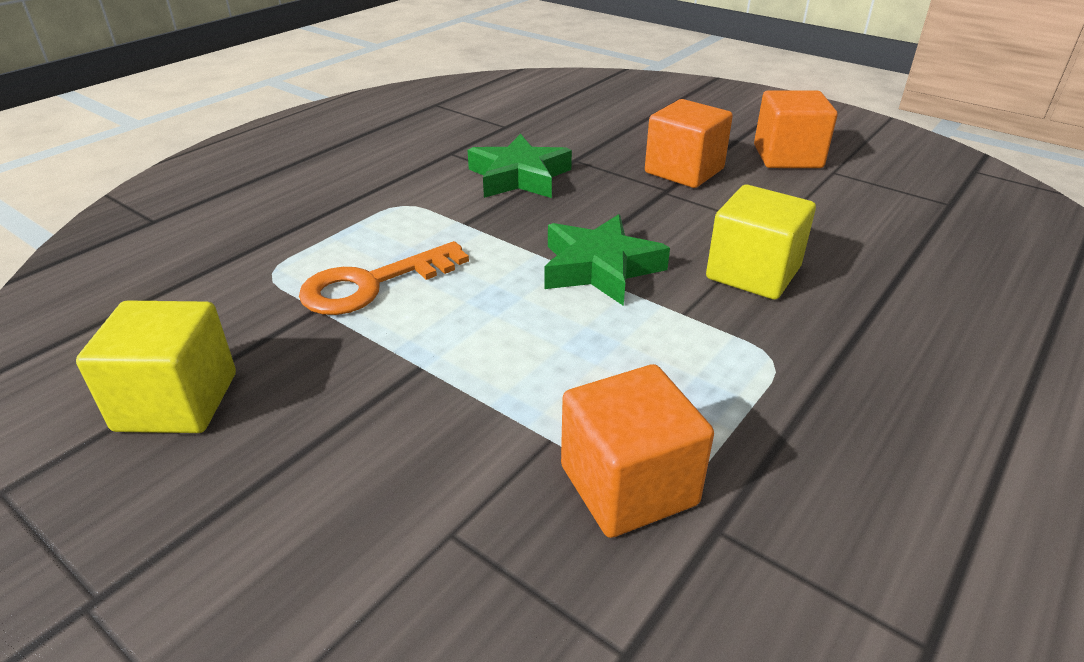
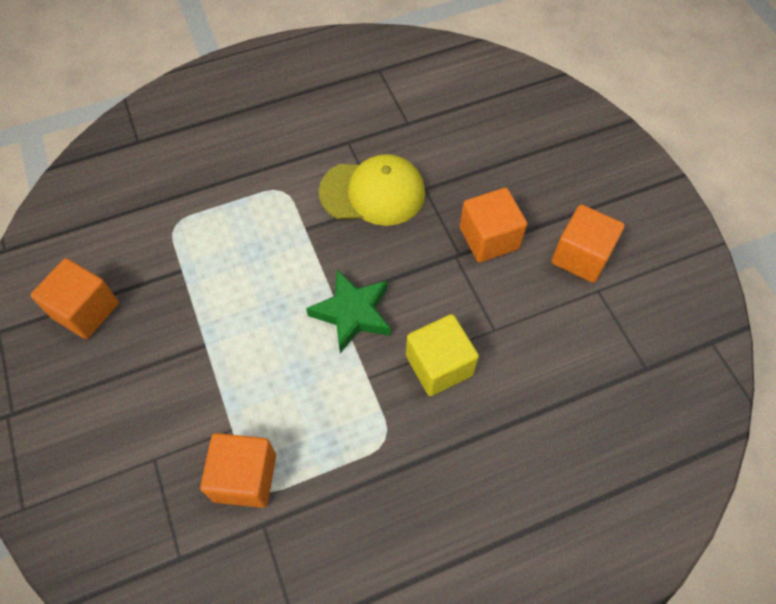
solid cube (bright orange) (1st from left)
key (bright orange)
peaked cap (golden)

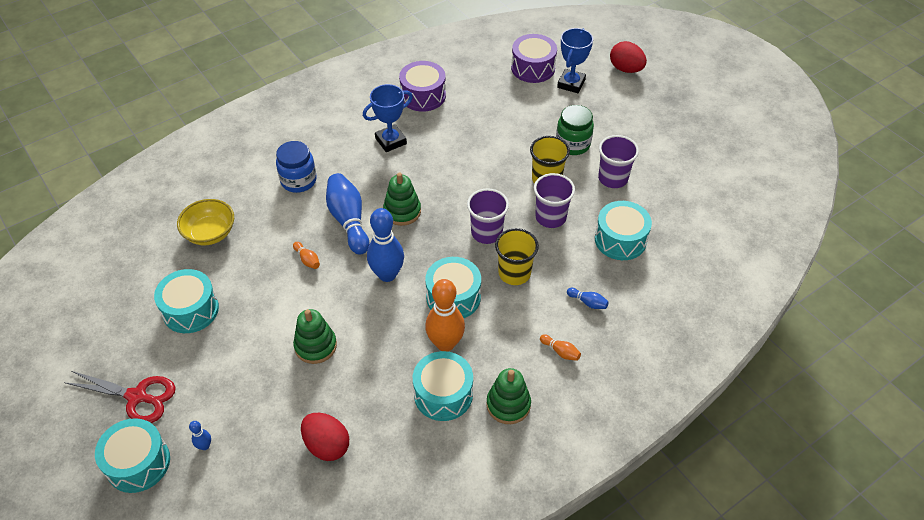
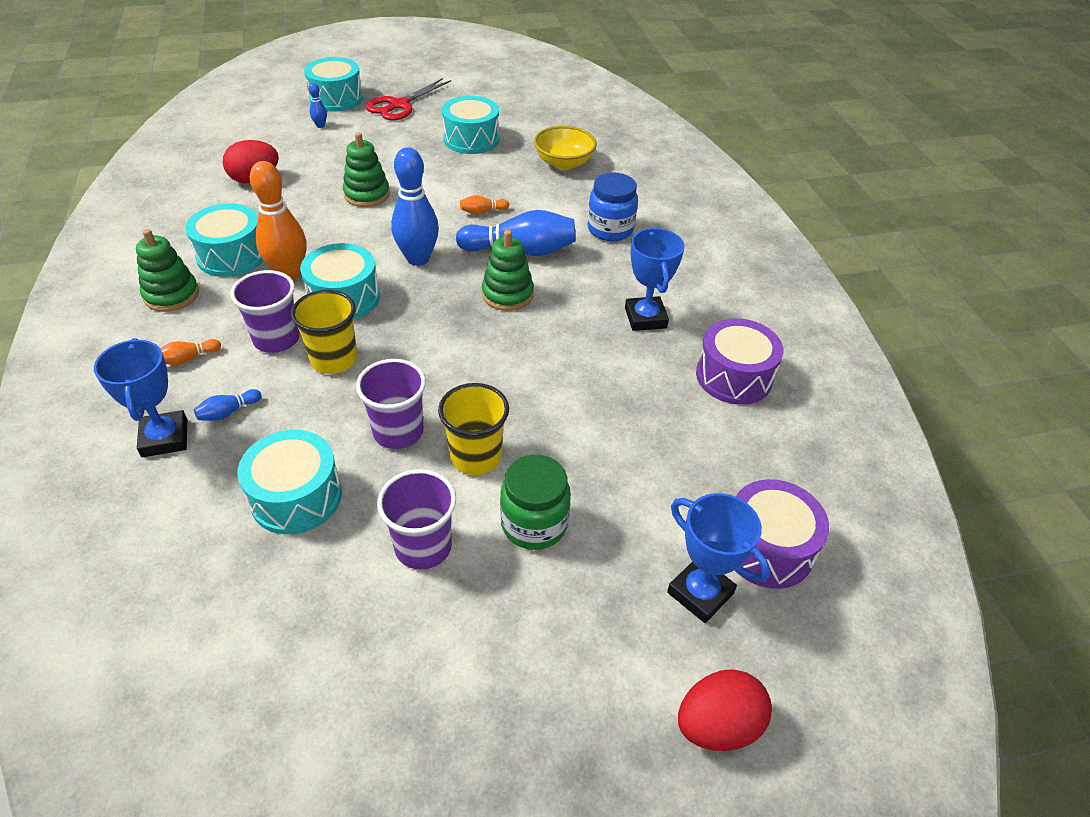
beaker (royal purple) (1st from left)
trophy (blue) (1st from left)

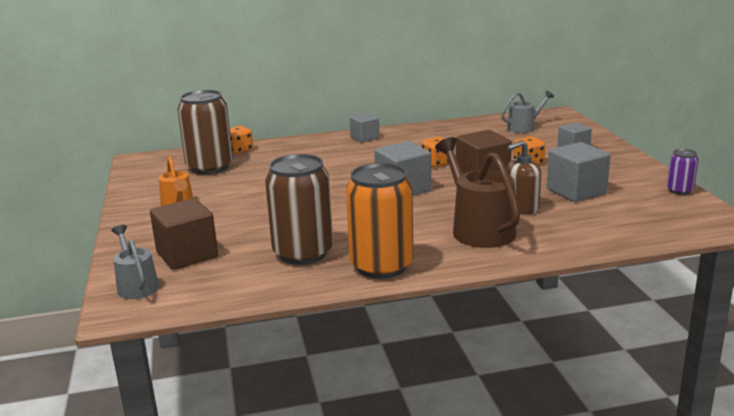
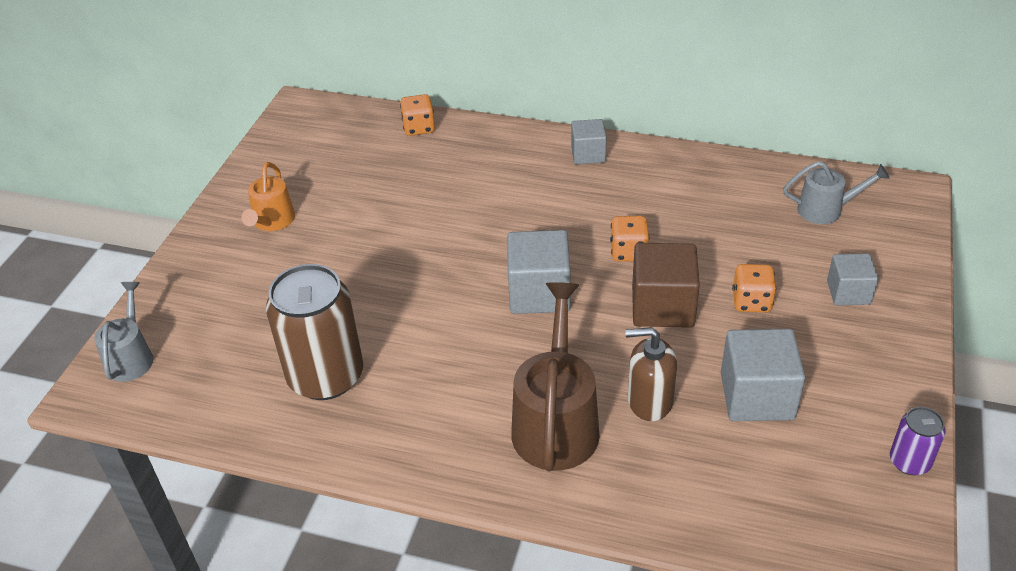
solid cube (dark brown) (1st from left in the first image)
soda can (dark brown) (1st from left in the first image)
soda can (bright orange)

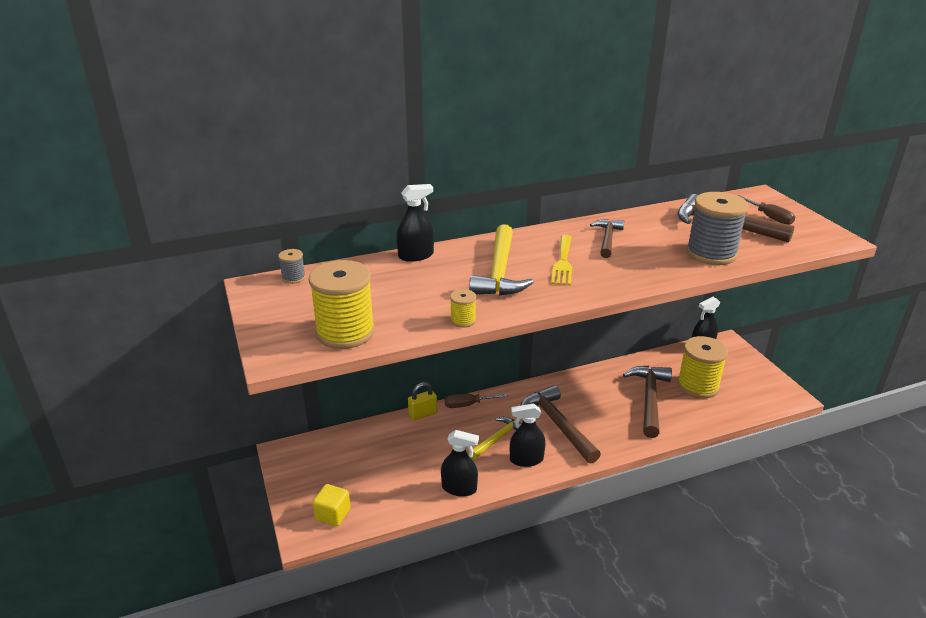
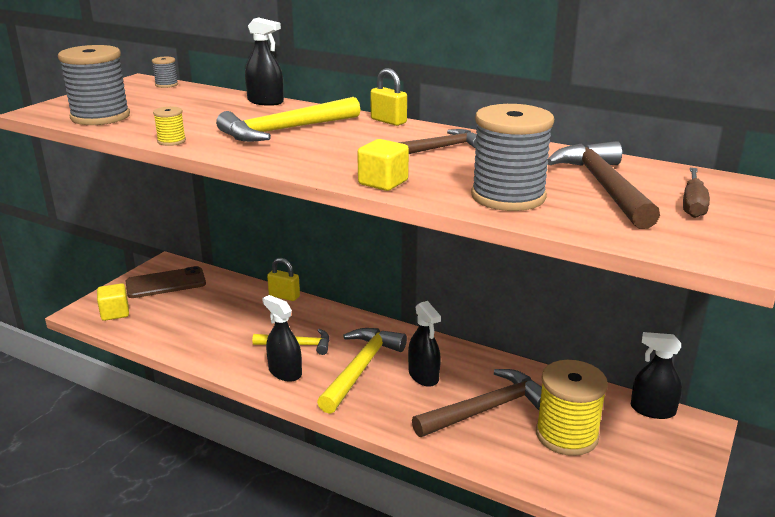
spool (ash-grey) (1st from left)
sprayer (ebony) (3rd from left)
screwdriver (dark brown) (1st from left in the first image)
carpenter's hammer (golden) (3rd from left)
table fork (golden)
smartphone (dark brown)
solid cube (golden) (2nd from left)
lock (golden) (2nd from left)

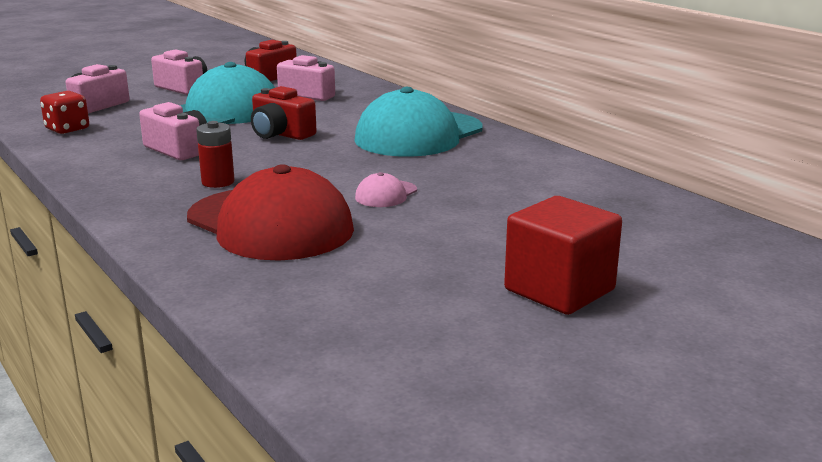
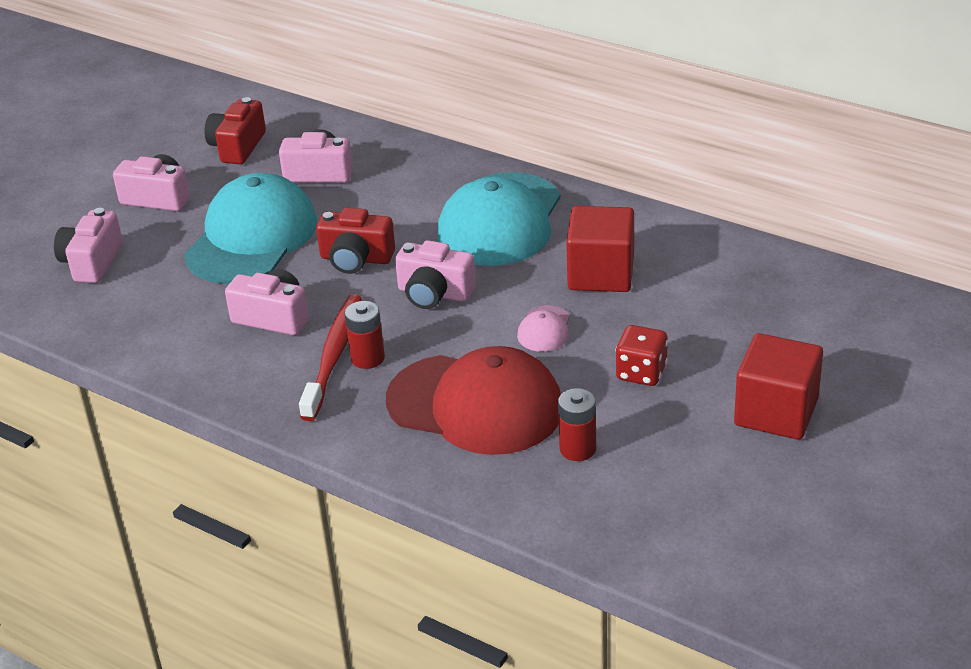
die (scarlet)
dental brush (scarlet)
compact camera (rosy) (5th from left)
AA battery (scarlet) (2nd from left)
solid cube (scarlet) (1st from left)

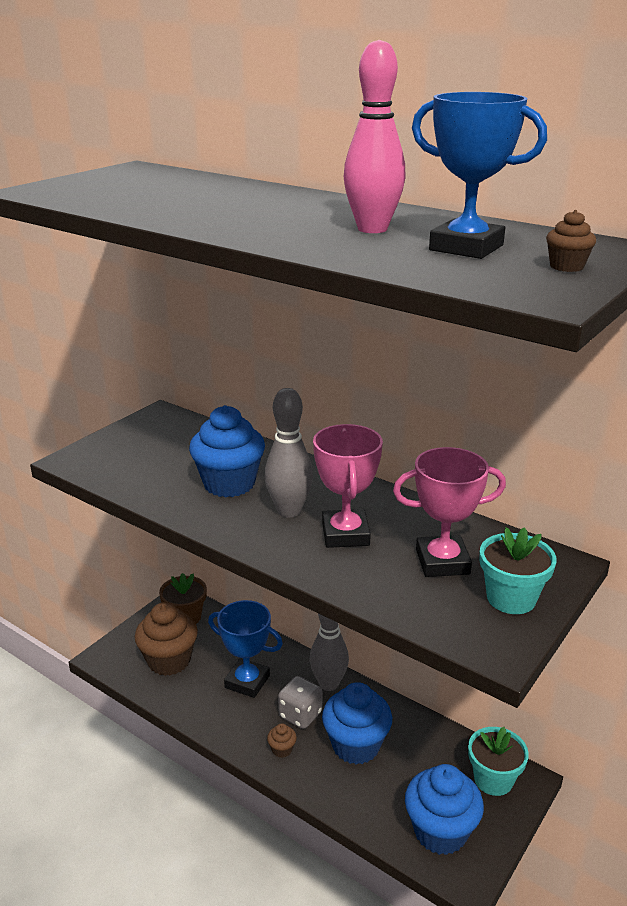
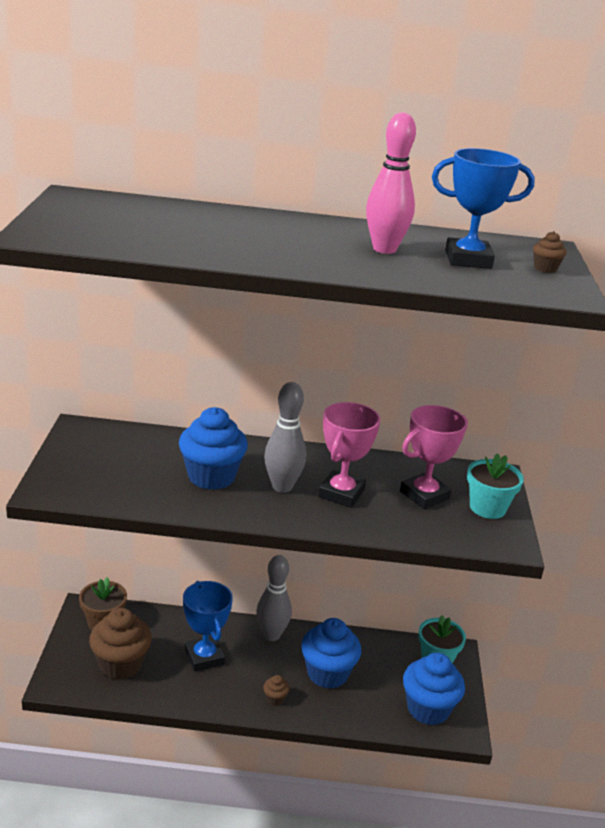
trophy (blue) (1st from left)
die (ash-grey)
trophy (rosy) (1st from left)

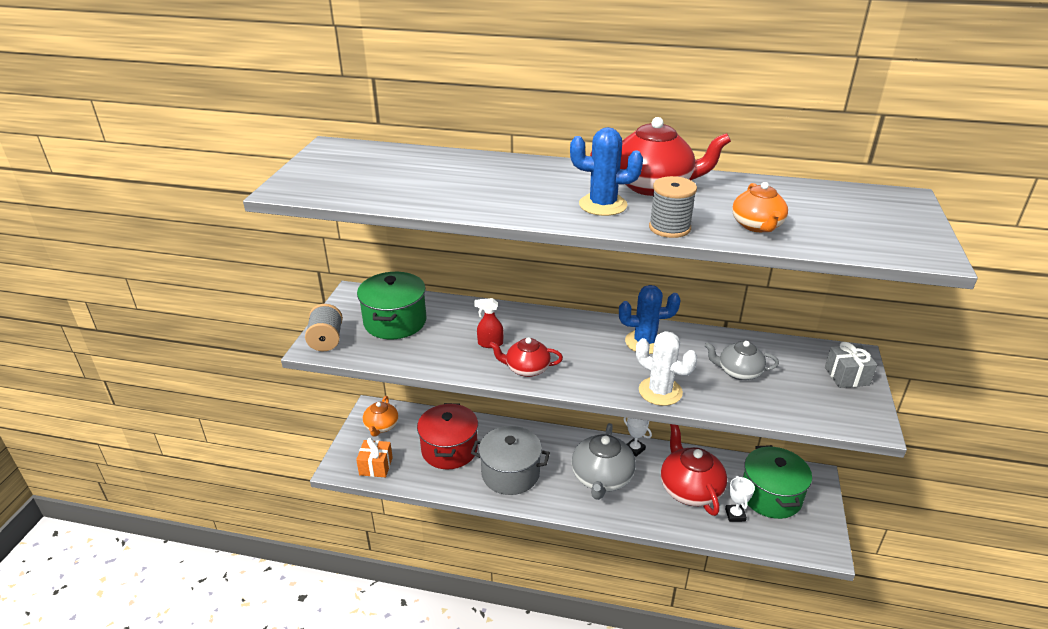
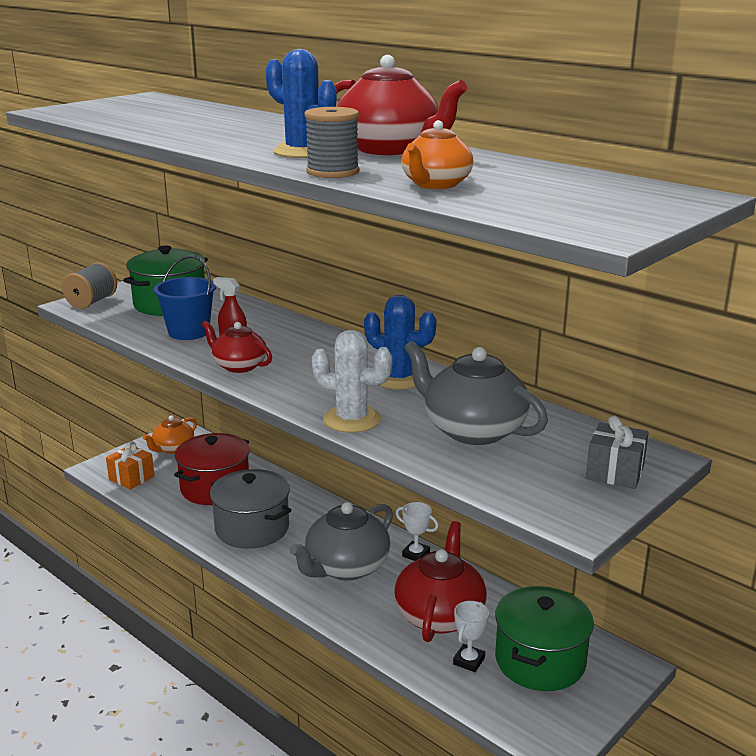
trophy (white) (1st from left)
prickly plant (white)
teapot (ash-grey) (2nd from left)
bucket (blue)

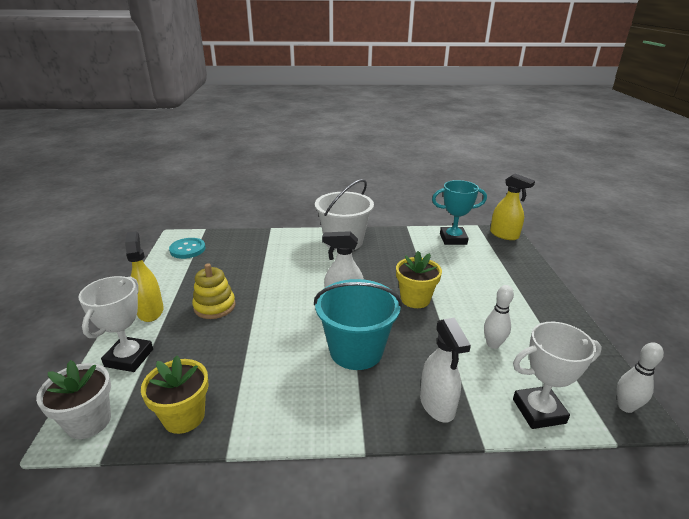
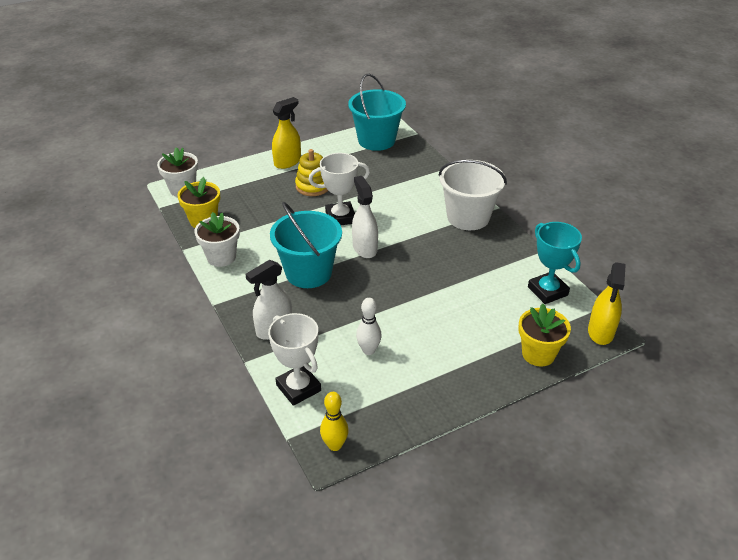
trophy (white) (2nd from left)
bucket (turquoise) (2nd from left)
plant pot (golden) (2nd from left)
tenpin (golden)
plant pot (white) (2nd from left)

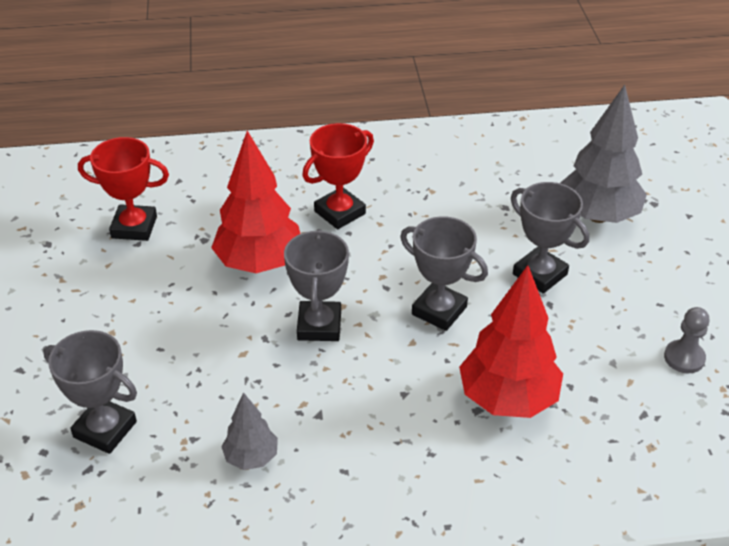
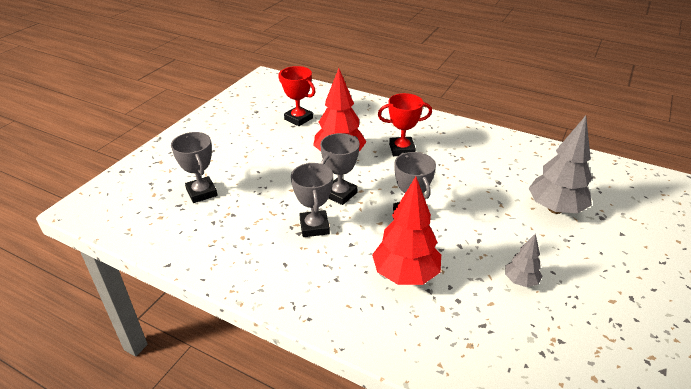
tree (ash-grey) (1st from left)
trophy (ash-grey) (2nd from left)
pawn (ash-grey)

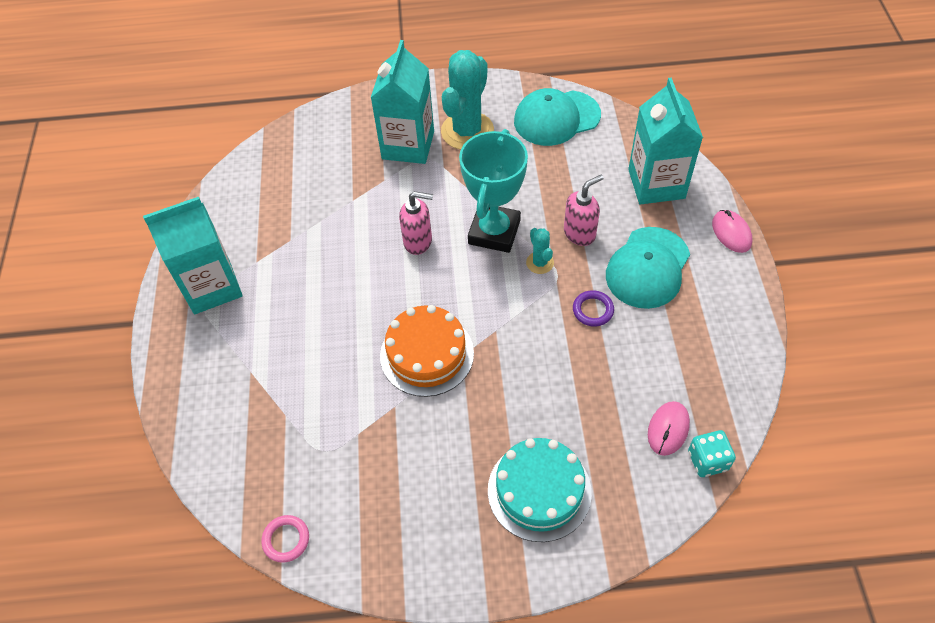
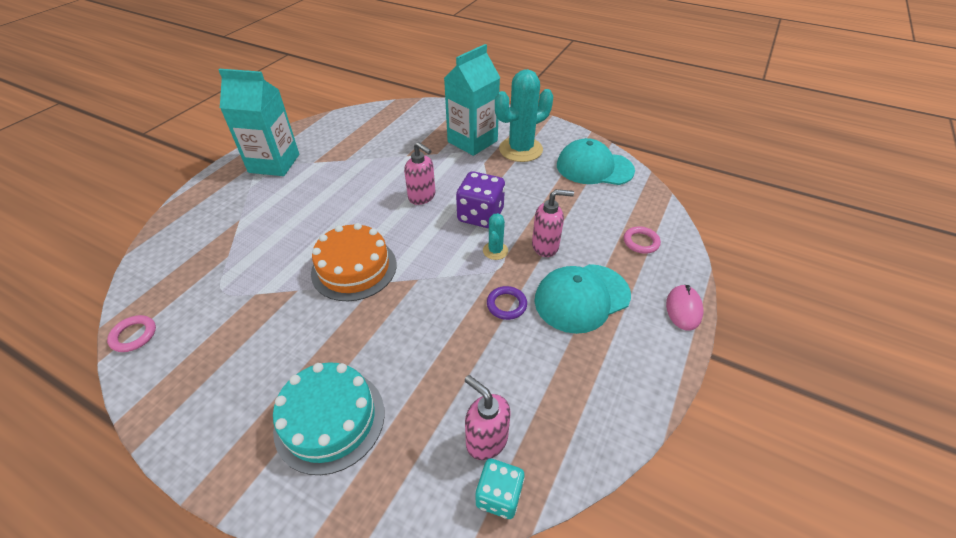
die (royal purple)
ring (rosy) (2nd from left)
soap dispenser (rosy) (2nd from left)

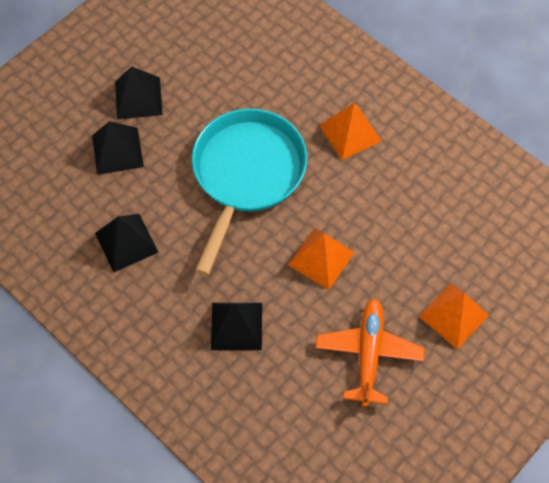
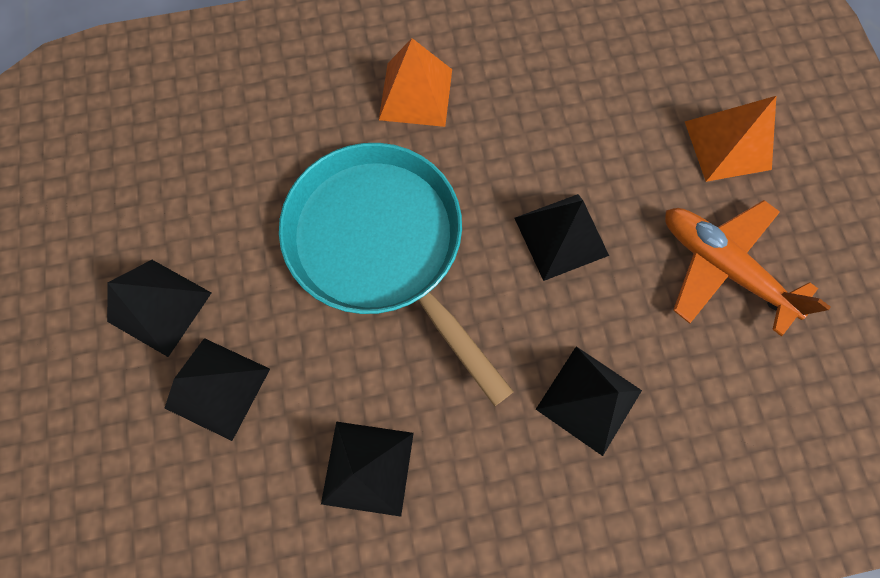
solid pyramid (ebony) (4th from left)

